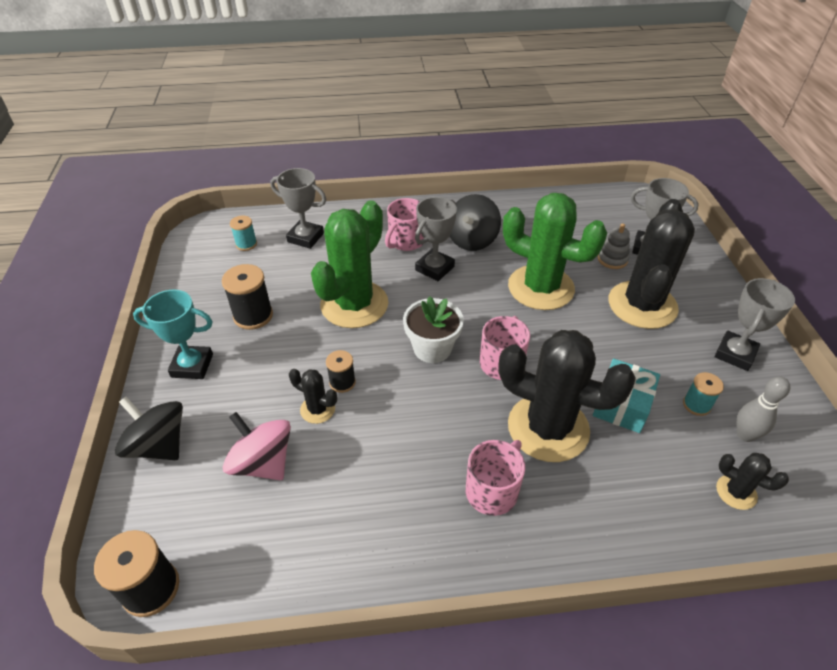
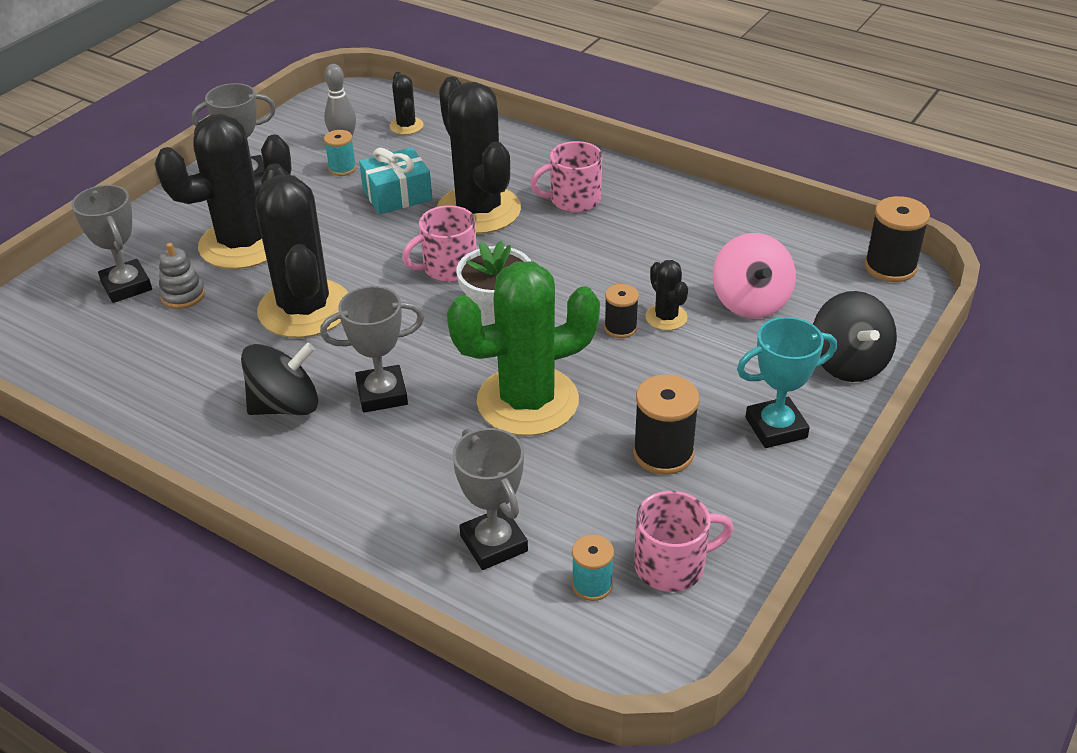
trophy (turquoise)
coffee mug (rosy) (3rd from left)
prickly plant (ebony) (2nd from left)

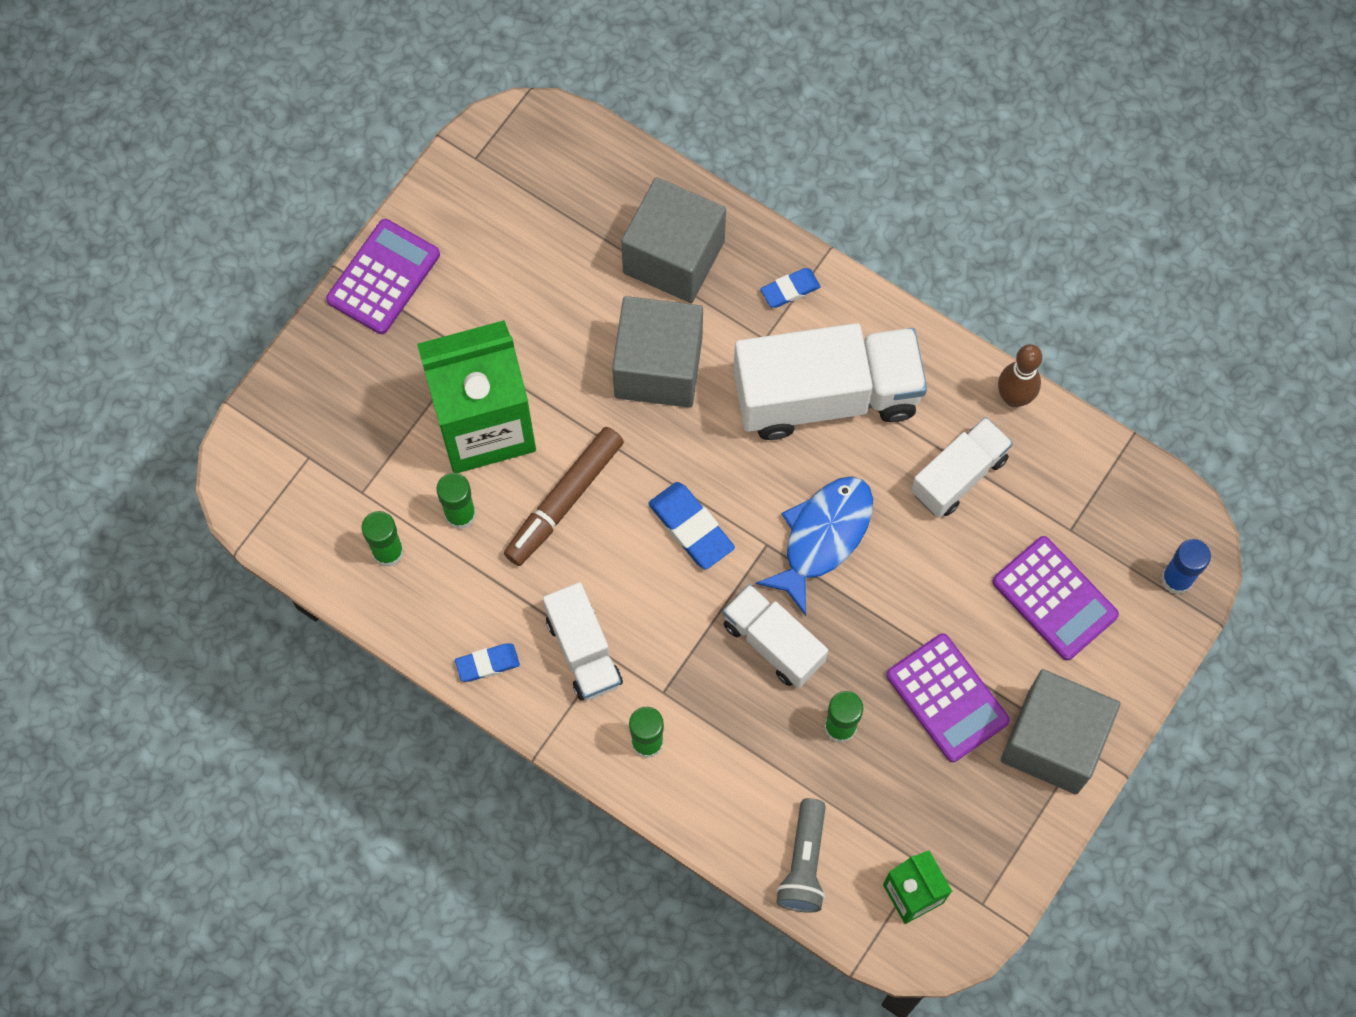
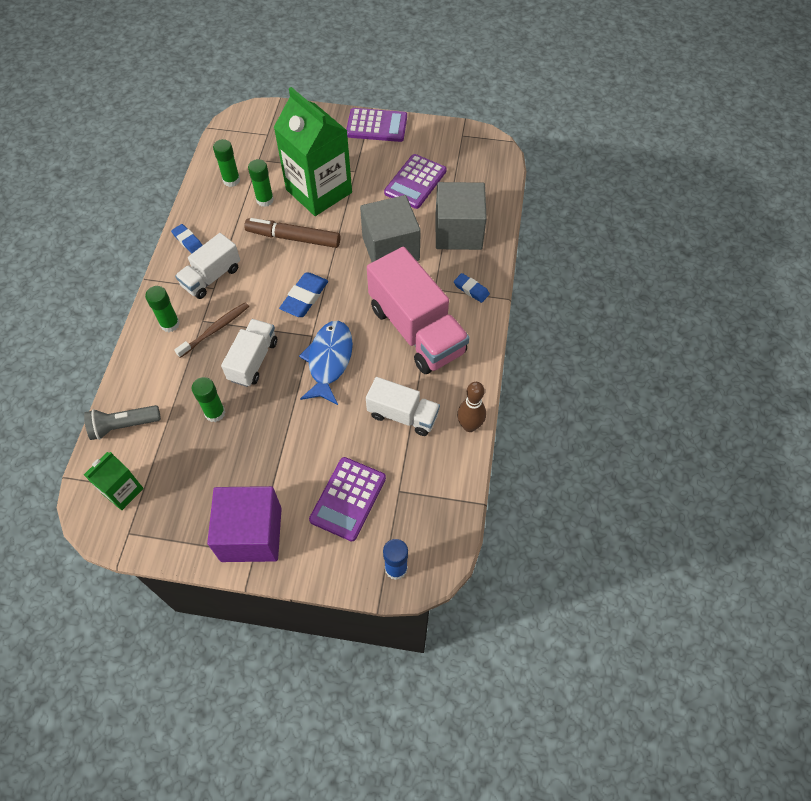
lorry (rosy)
fish (blue)
adding machine (royal purple) (3rd from left)
solid cube (royal purple)
dental brush (dark brown)

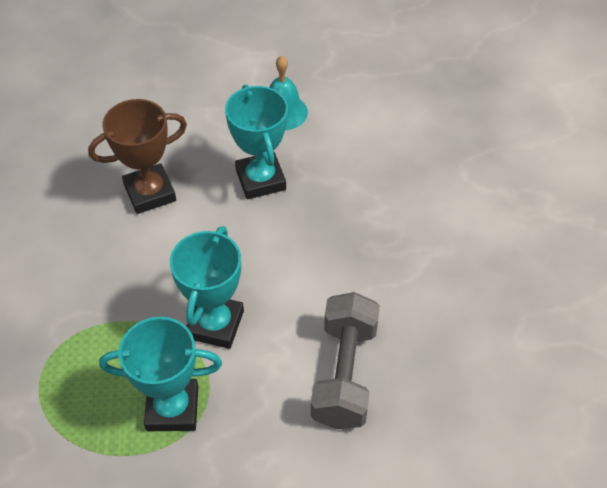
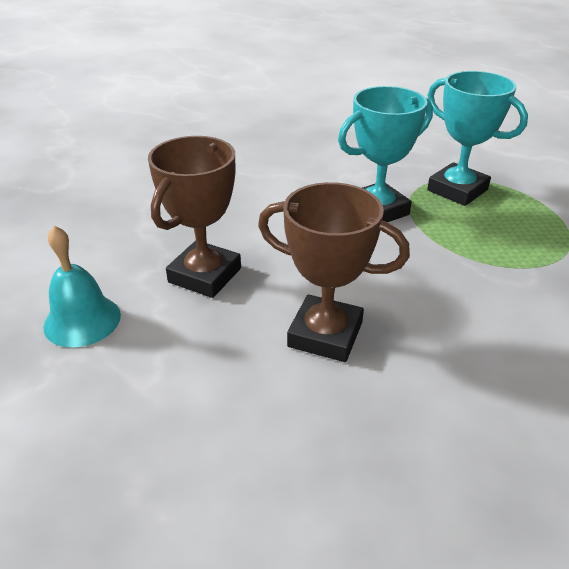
trophy (dark brown) (1st from left)
hand weight (ash-grey)

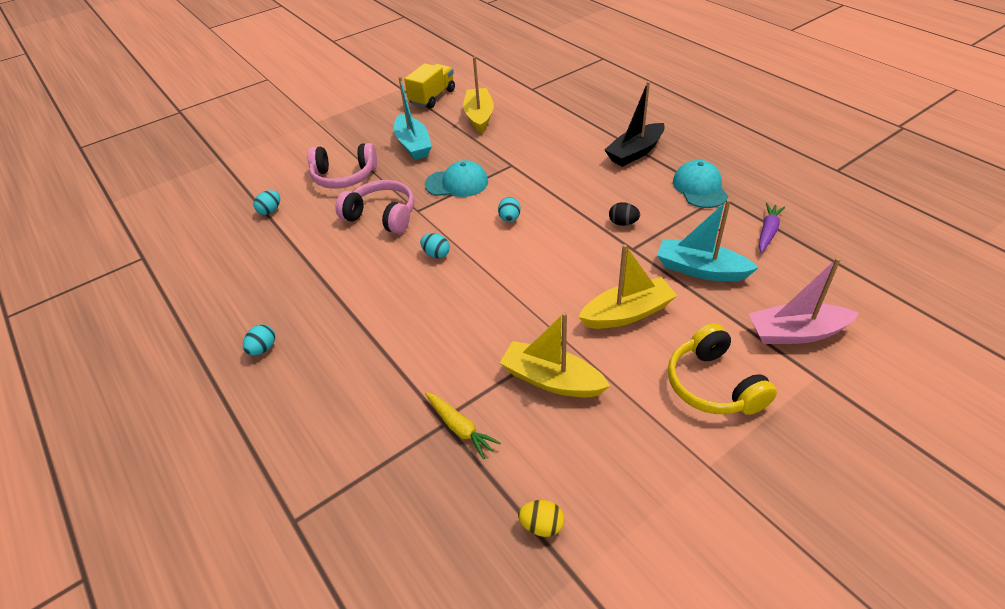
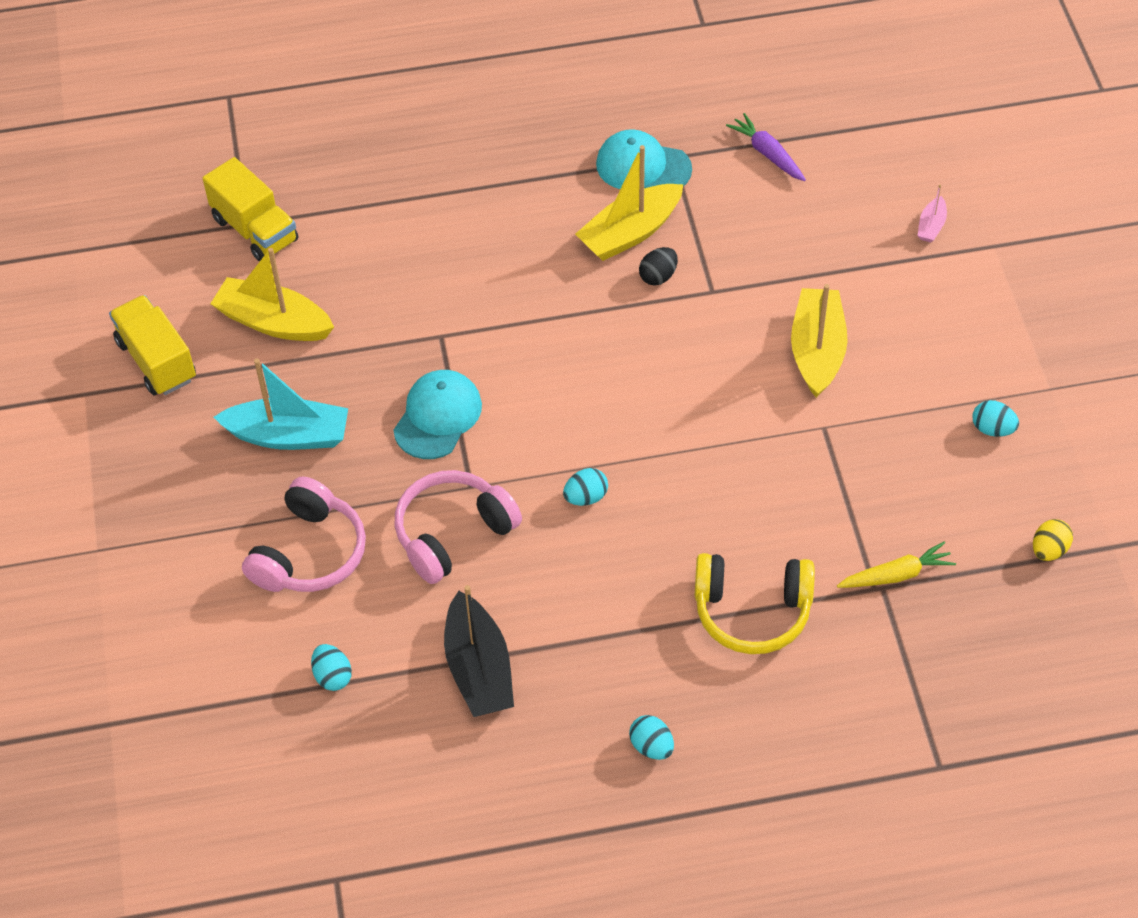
egg (turquoise) (4th from left)
toy boat (golden) (2nd from left)
toy boat (ebony)
toy boat (turquoise) (2nd from left in the first image)
headphones (golden)
toy boat (rosy)
lorry (golden) (2nd from left)

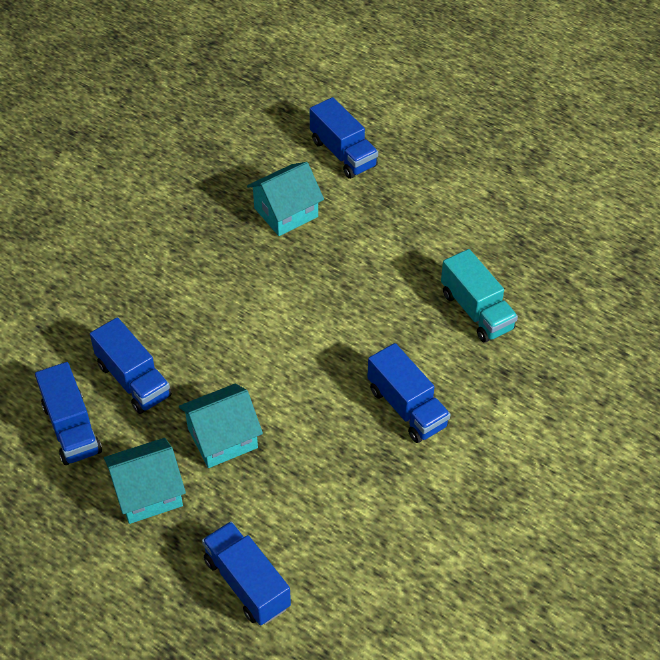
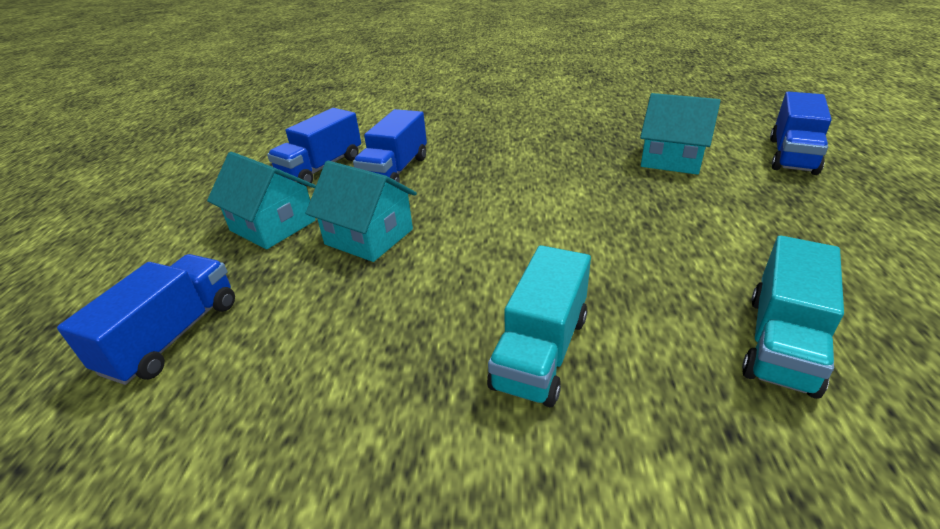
lorry (turquoise) (1st from left)

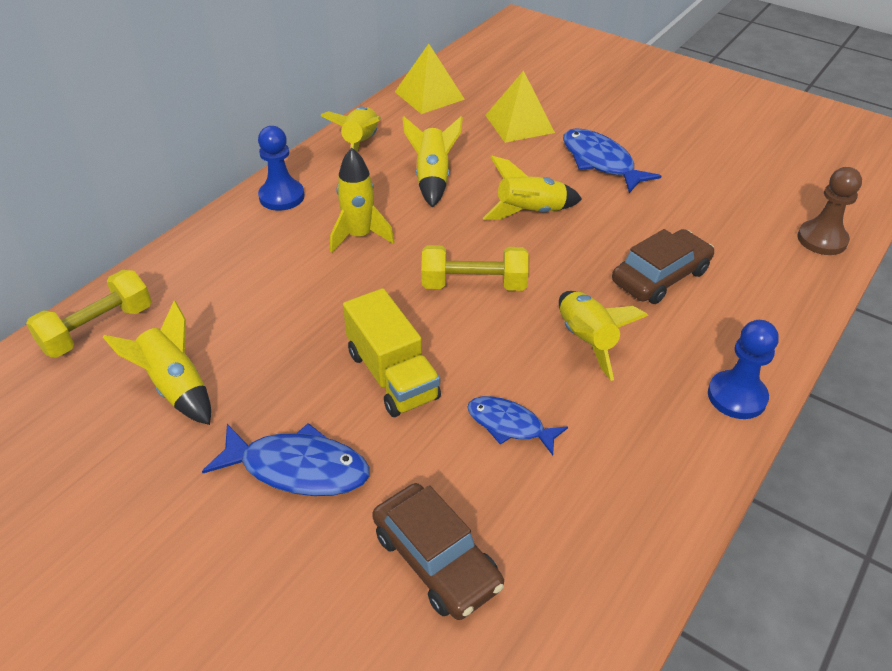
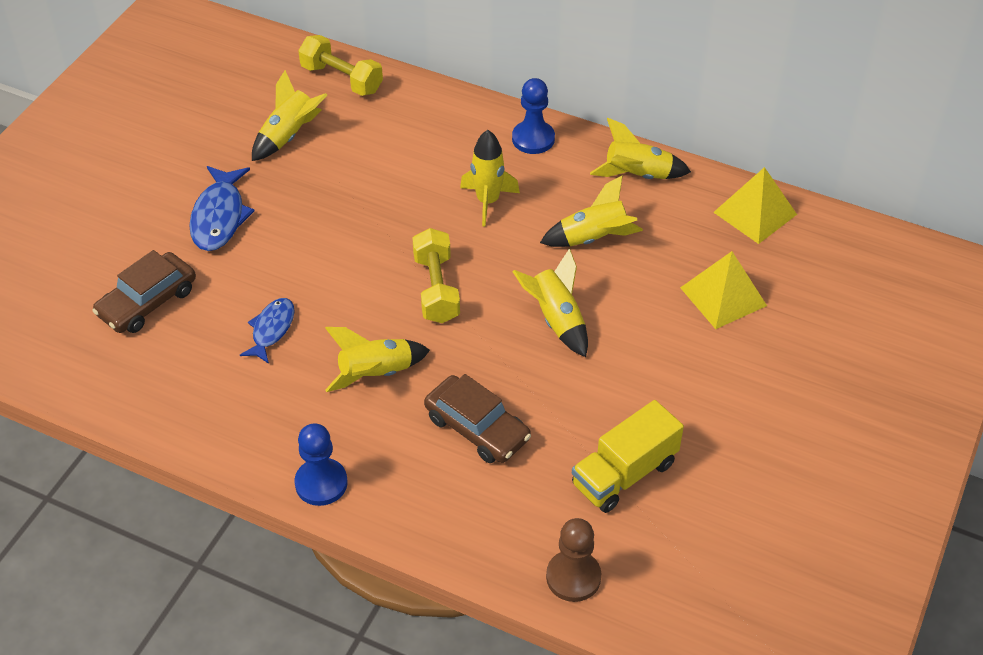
lorry (golden)
fish (blue) (3rd from left in the first image)

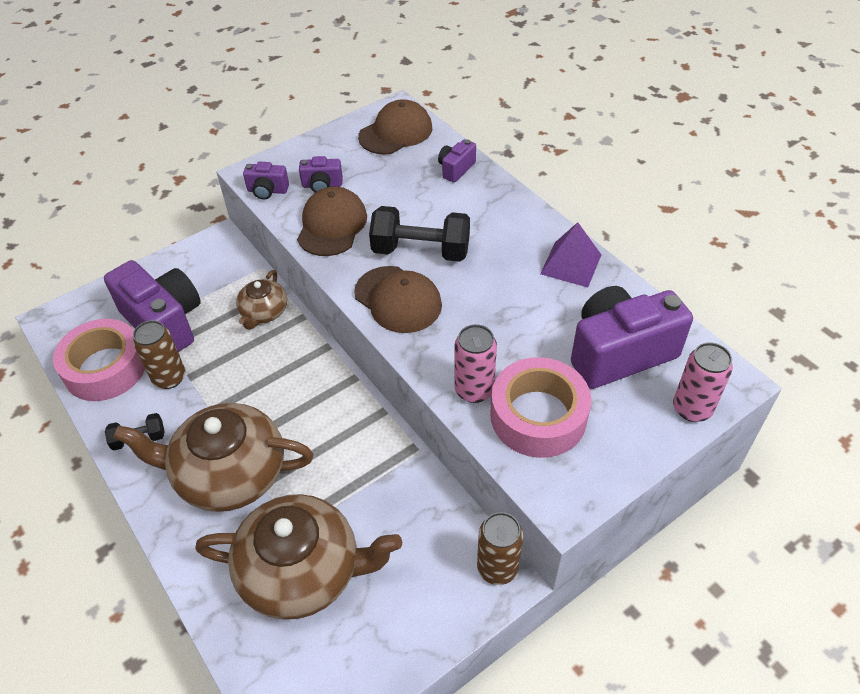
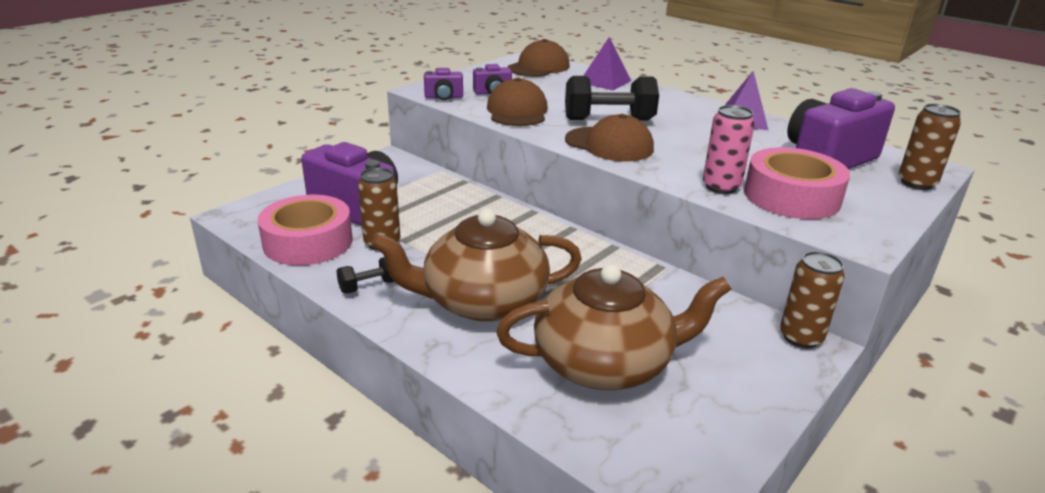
teapot (dark brown) (2nd from left in the first image)
solid pyramid (royal purple) (1st from left)
soda can (dark brown) (3rd from left)

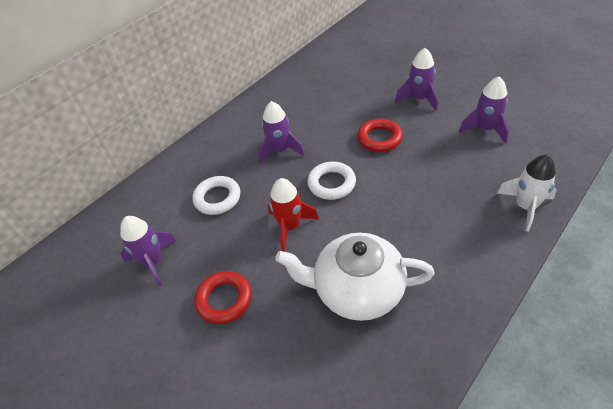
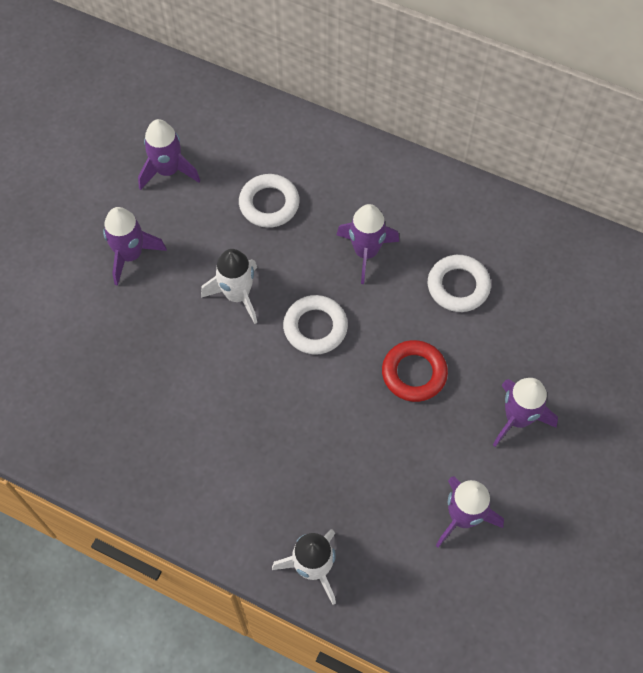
spaceship (royal purple) (1st from left)
spaceship (white) (1st from left)
teapot (white)
ring (white) (3rd from left)

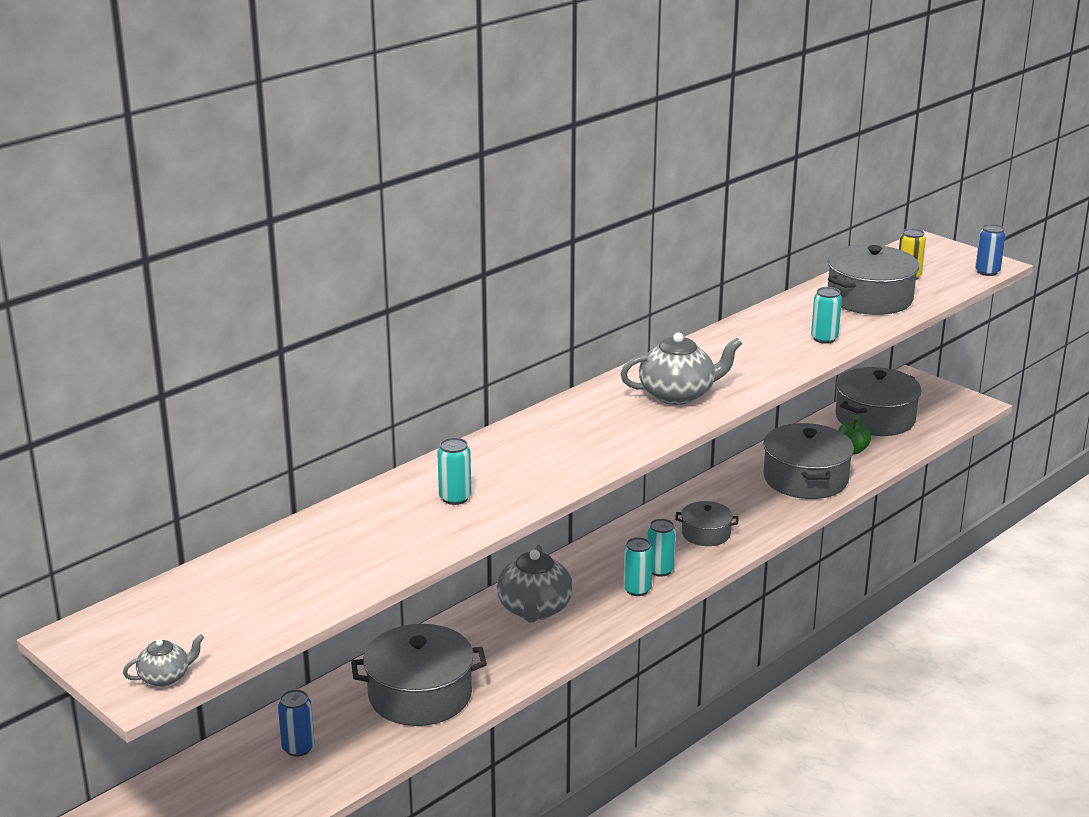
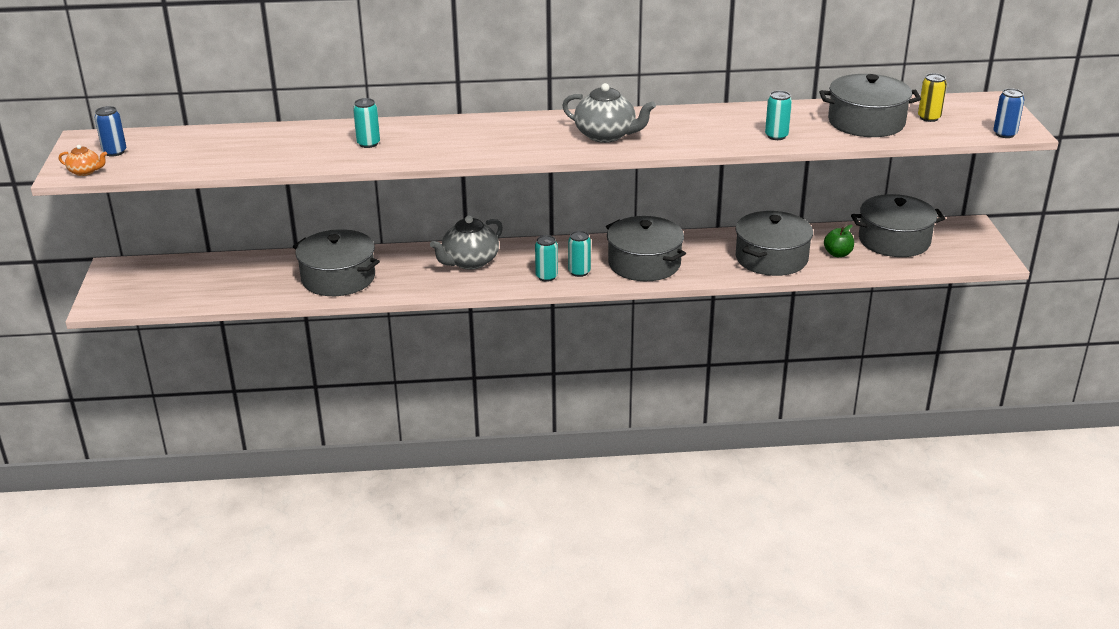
teapot (bright orange)
soda can (blue) (1st from left)
pot (ash-grey) (2nd from left)

